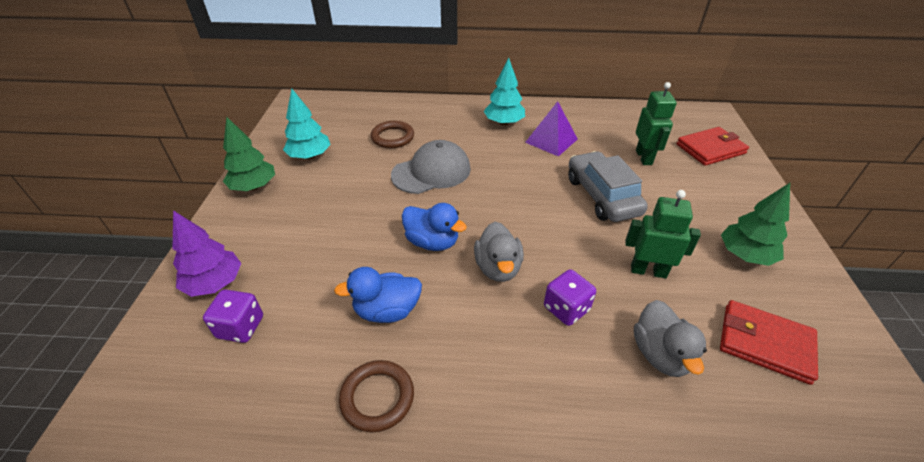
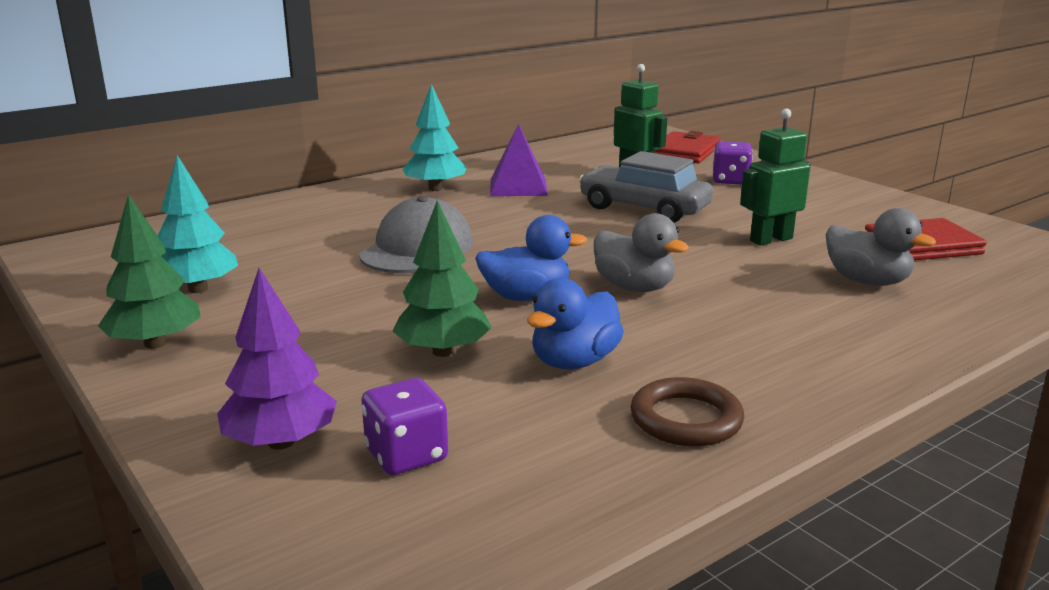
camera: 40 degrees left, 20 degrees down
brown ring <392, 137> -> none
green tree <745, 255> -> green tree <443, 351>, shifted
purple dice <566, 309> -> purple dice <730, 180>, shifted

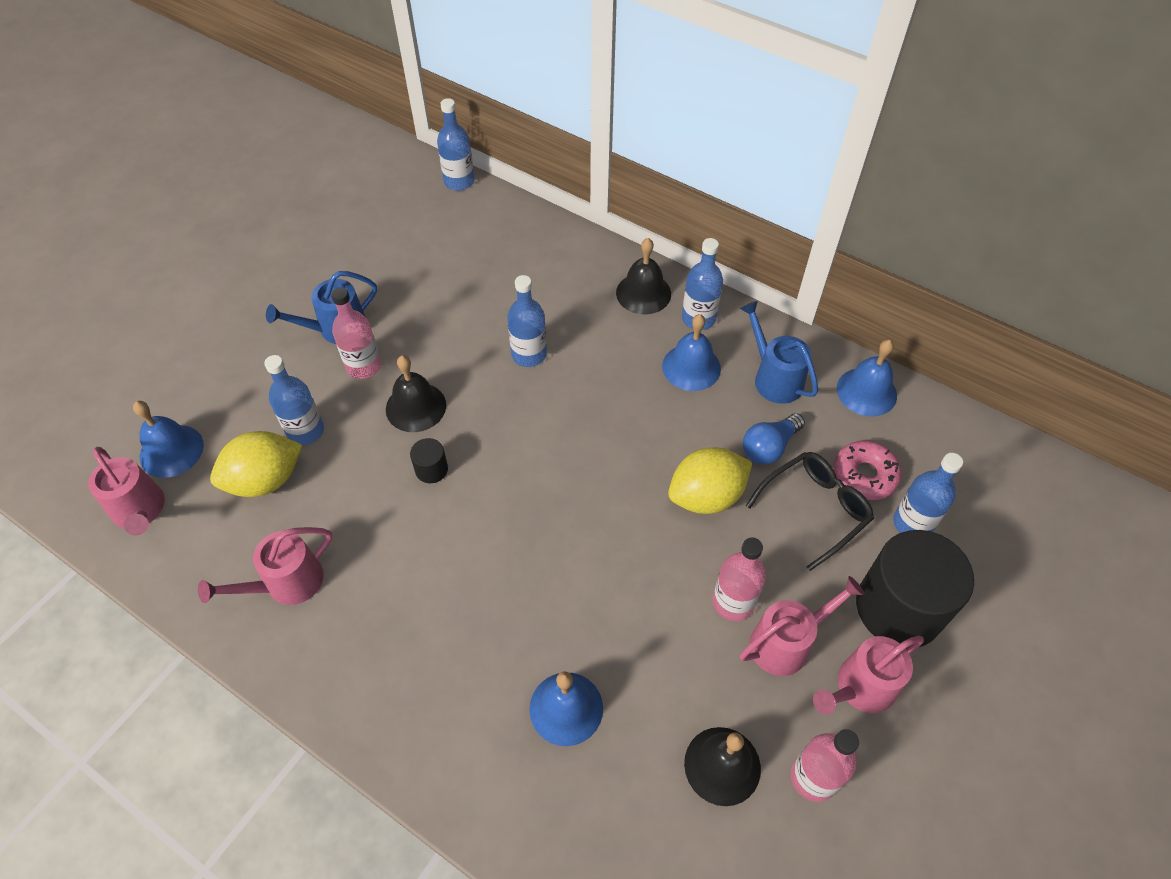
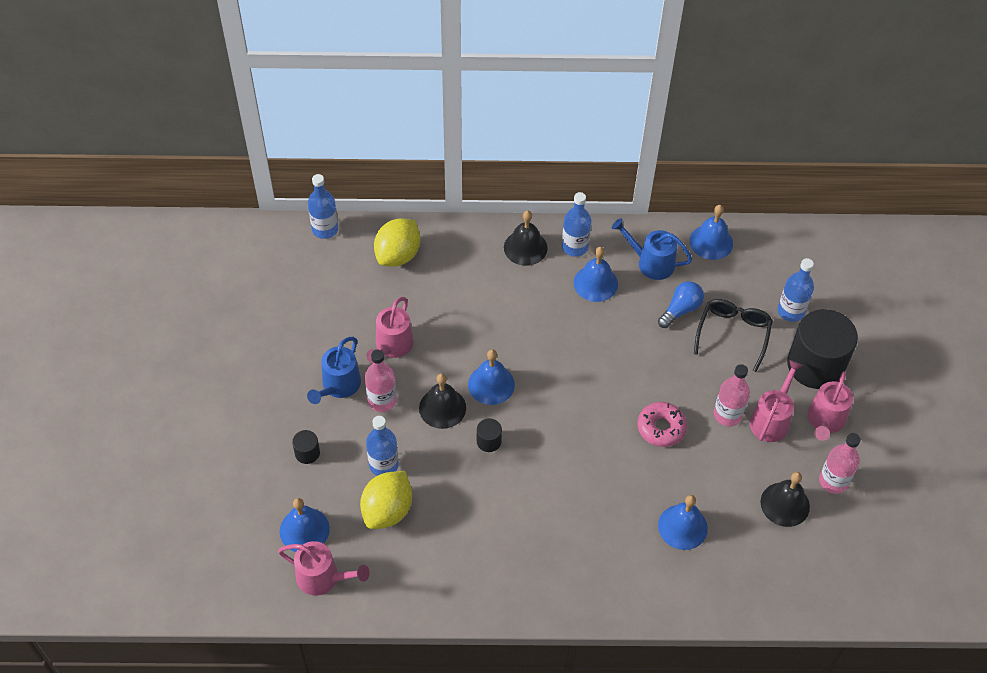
camera: 35 degrees left, 0 degrees up
blue bottle <529, 354> -> none
blue light bulb <769, 447> -> blue light bulb <680, 310>, 150 degrees counterclockwise
pink donut <864, 475> -> pink donut <661, 428>, shifted
yellow lemon <706, 496> -> yellow lemon <398, 255>, shifted
pink watering can <287, 583> -> pink watering can <392, 346>, shifted
none -> blue bell <491, 384>
none -> black cylinder <307, 453>

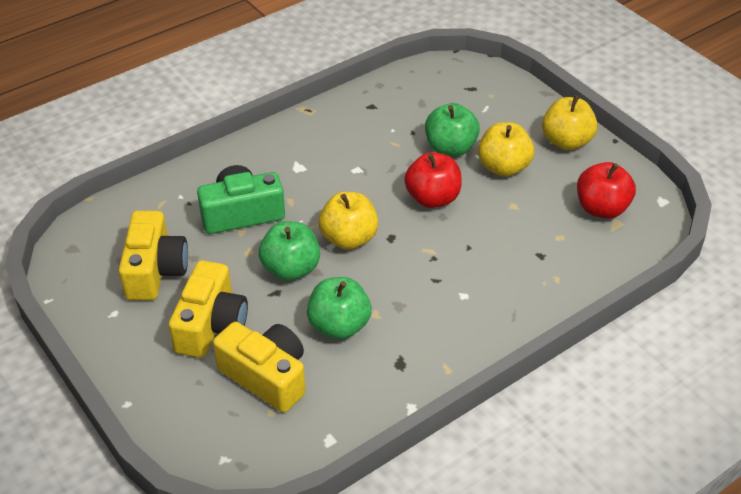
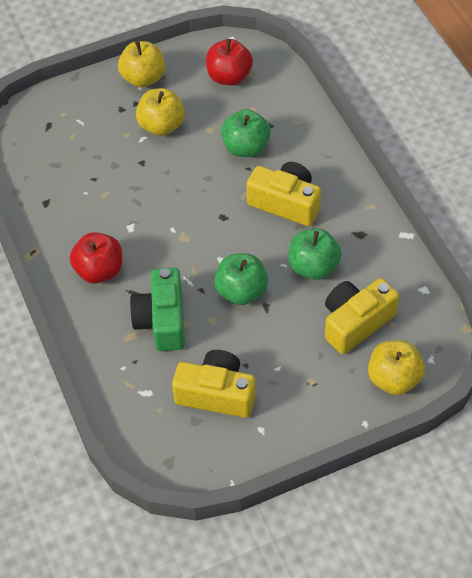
camera: 75 degrees left, 10 degrees up
green apple <450, 148> -> green apple <246, 147>, shifted
red apple <432, 198> -> red apple <99, 271>, shifted
yellow apple <349, 238> -> yellow apple <394, 379>, shifted
yellow camera <211, 325> -> yellow camera <286, 203>, shifted

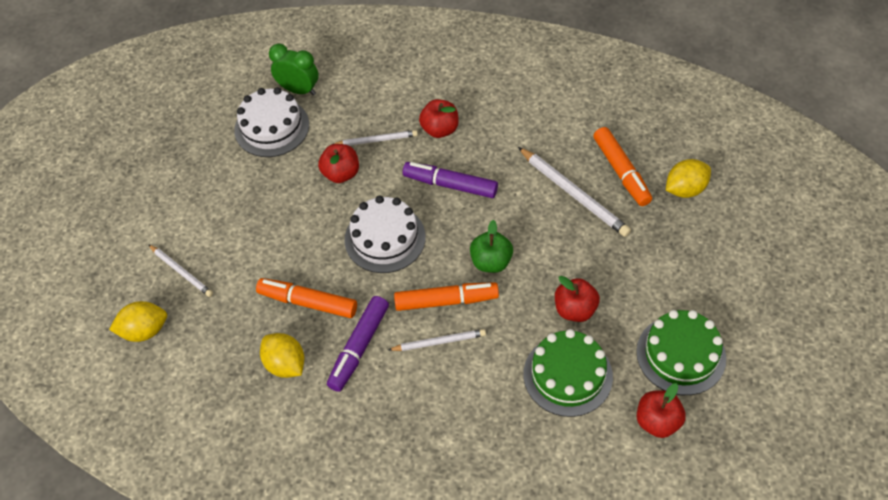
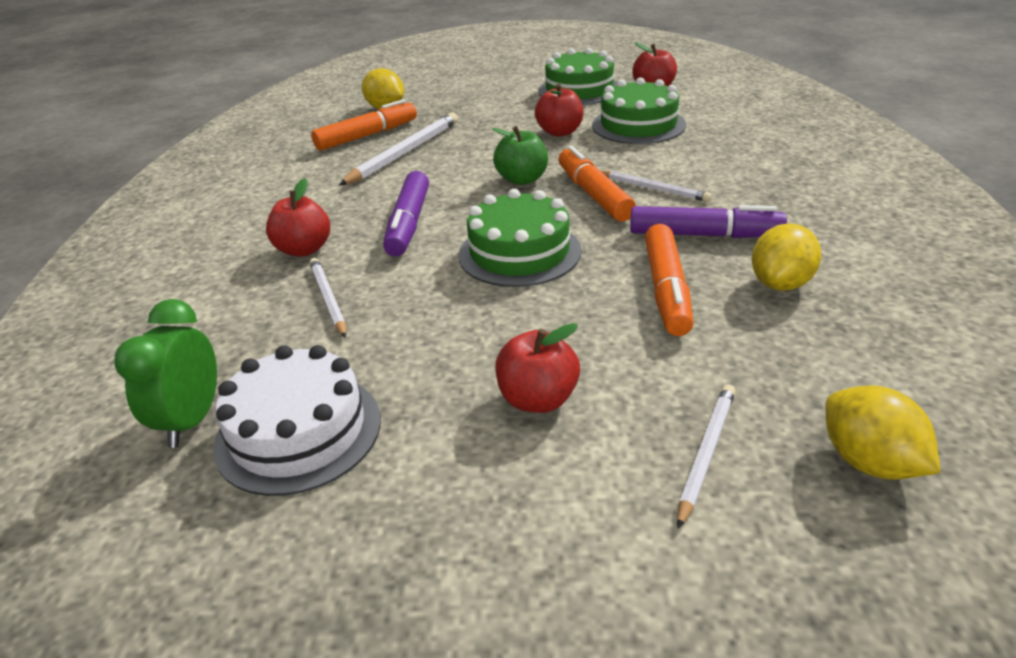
camera: 105 degrees left, 20 degrees down
red apple <341, 174> -> red apple <538, 399>, shifted
white cake <385, 238> -> green cake <519, 252>
white pencil <439, 342> -> white pencil <653, 188>, 150 degrees clockwise

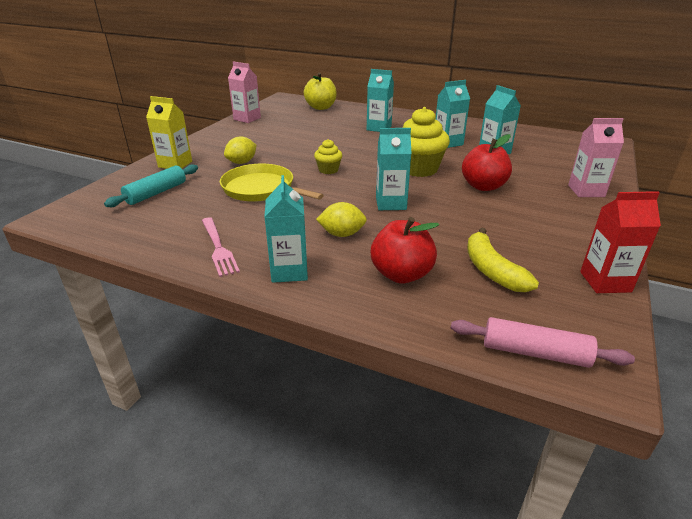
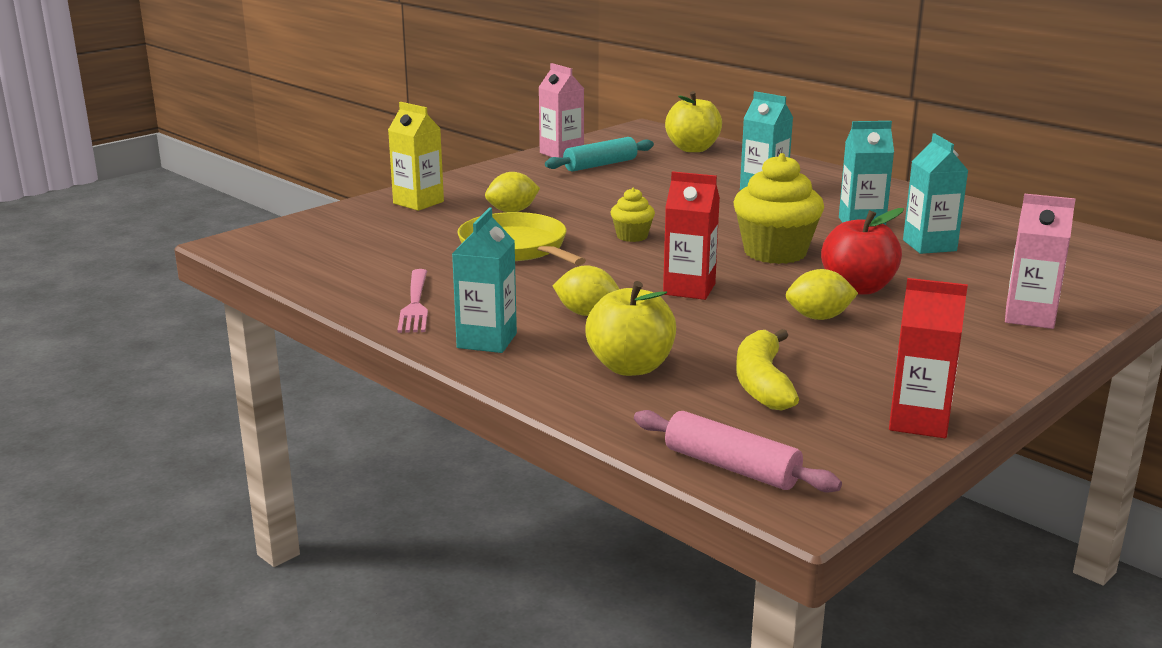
camera: 20 degrees right, 10 degrees down
turquoise carton <391, 203> -> red carton <689, 289>
turquoise rolling pin <156, 193> -> turquoise rolling pin <600, 165>, shifted
red apple <401, 274> -> yellow apple <630, 367>
none -> yellow lemon <818, 317>

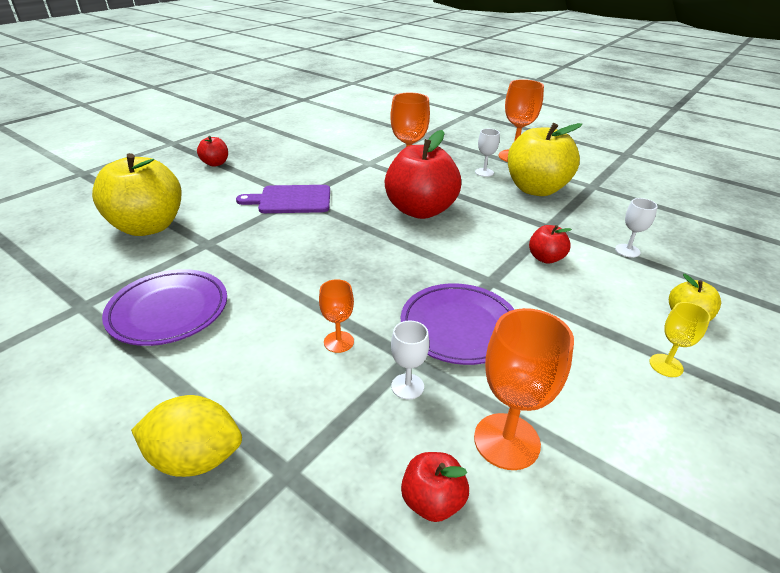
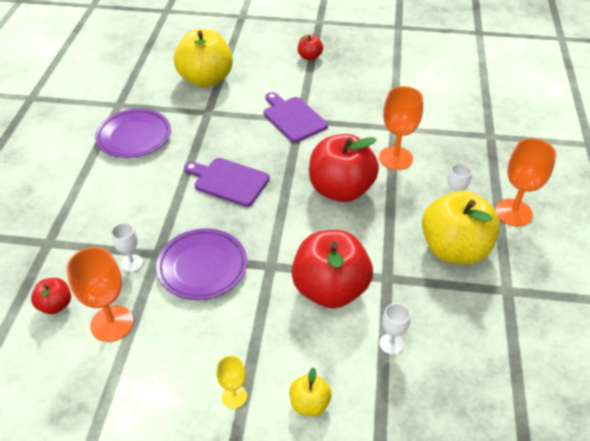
camera: 60 degrees right, 10 degrees up
red apple <545, 258> -> red apple <330, 289>, x2.14
orange goblet <338, 342> -> none
yellow lemon <196, 458> -> none
none -> purple cutting board <229, 181>

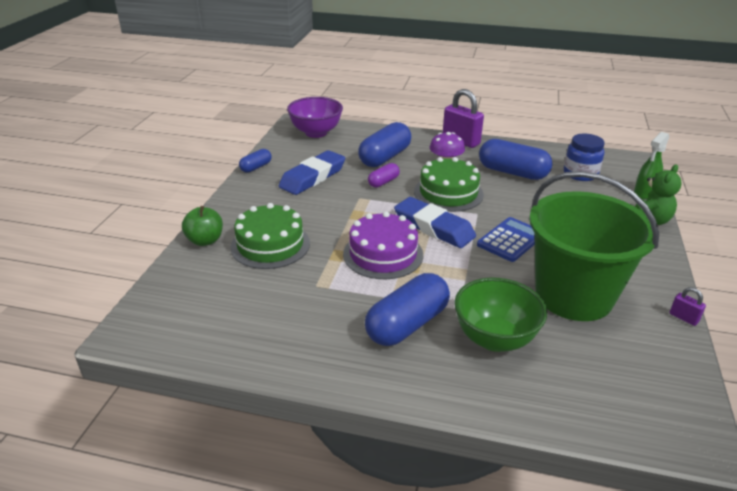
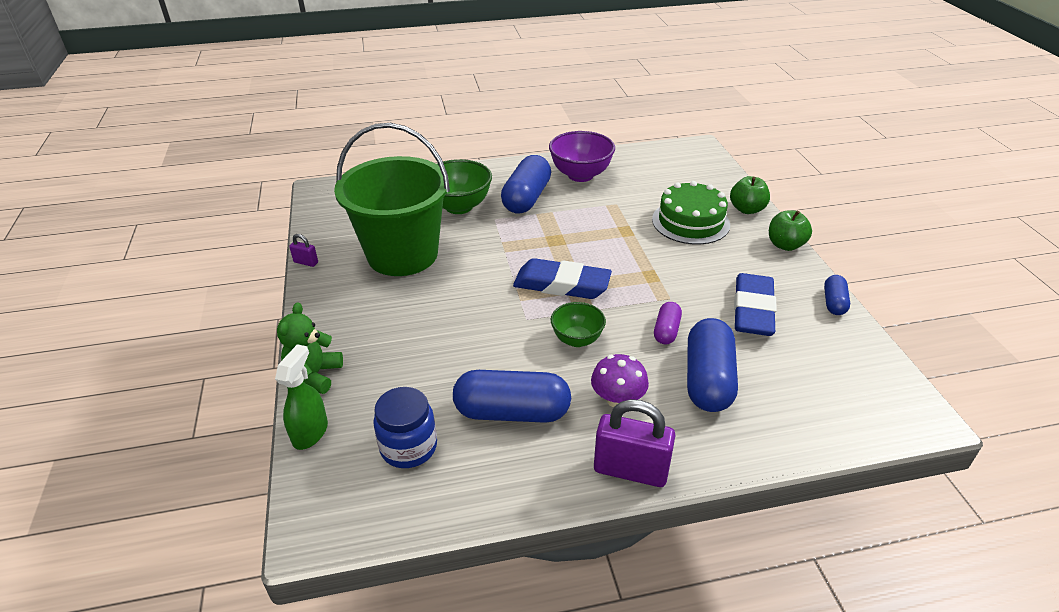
camera: 155 degrees right, 5 degrees up
purple bowl <316, 133> -> purple bowl <580, 175>, shifted
green cake <448, 193> -> green bowl <577, 339>
purple cake <383, 254> -> none
blue calculator <510, 240> -> none
none -> green apple <785, 245>

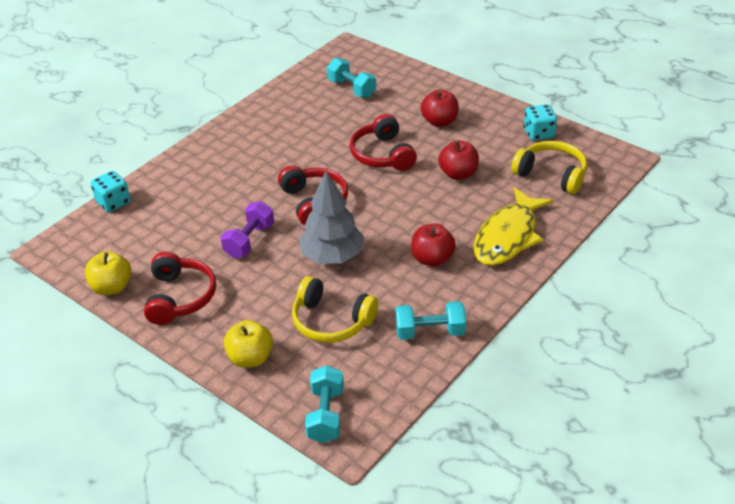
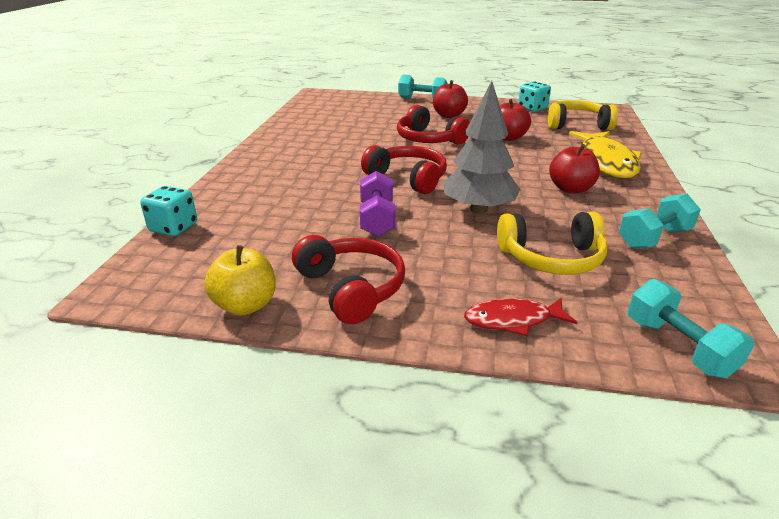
camera: 30 degrees left, 10 degrees down
turquoise dumbbell <352, 88> -> turquoise dumbbell <422, 99>, shifted
yellow apple <250, 358> -> red fish <513, 320>

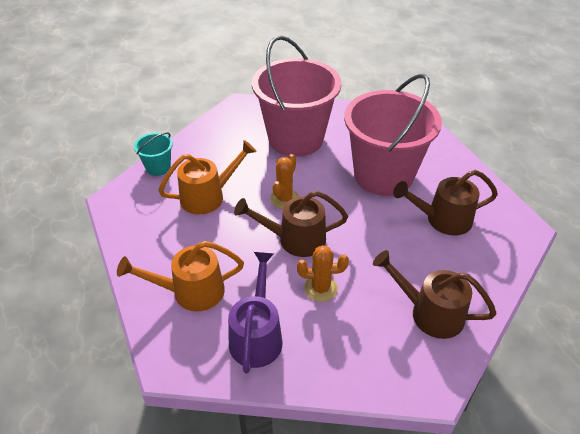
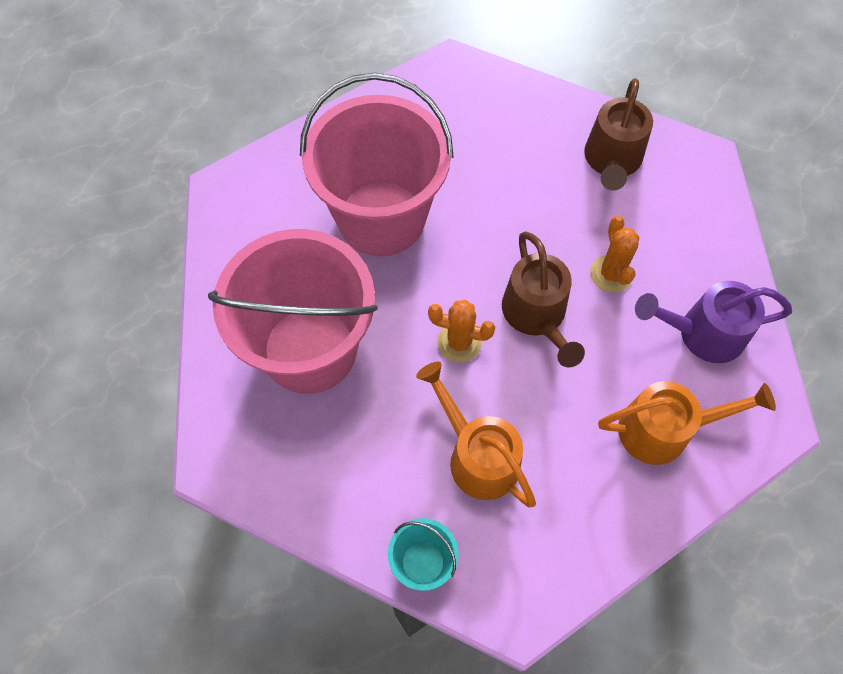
camera: 100 degrees left, 20 degrees up
brown watering can <442, 220> -> none
orange watering can <190, 292> -> orange watering can <665, 429>, 75 degrees counterclockwise

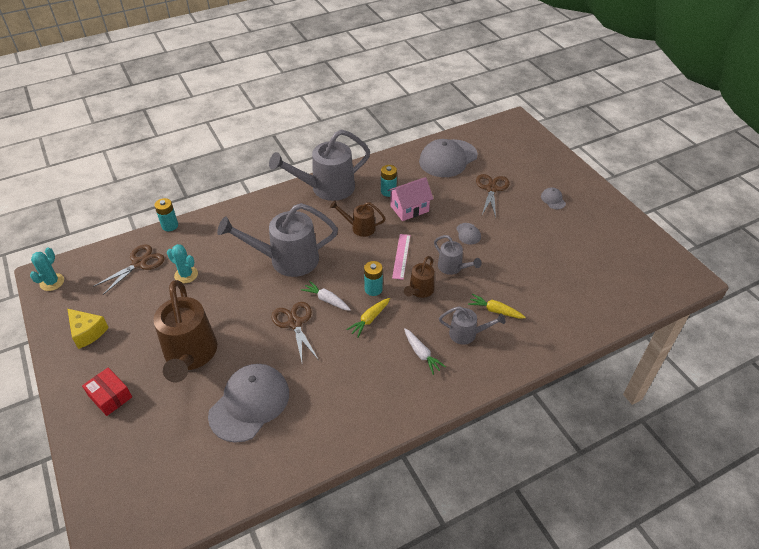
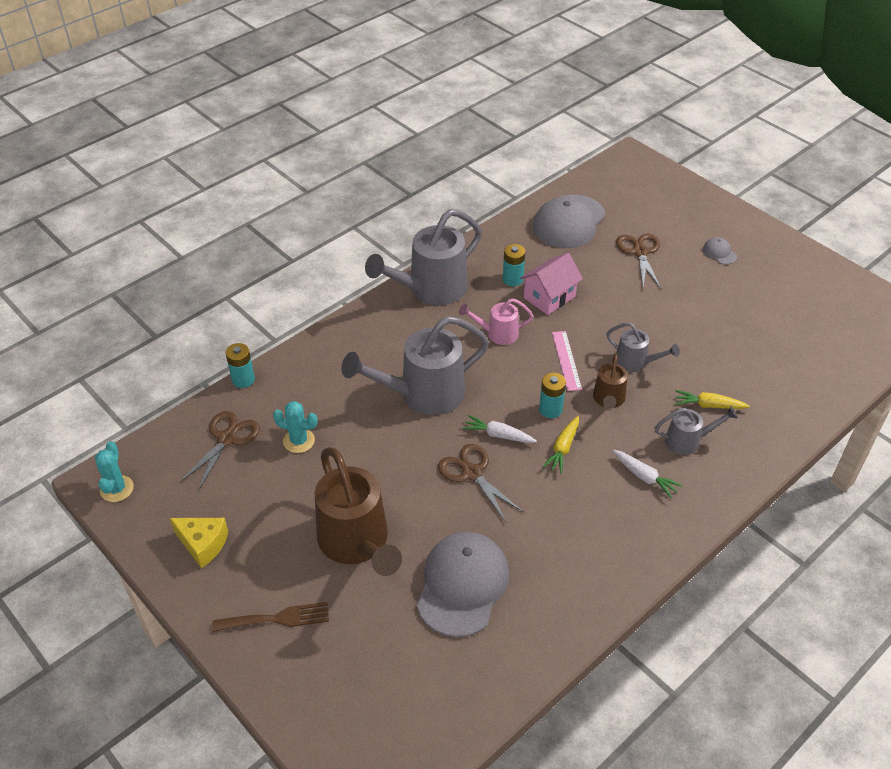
camera: 15 degrees left, 0 degrees up
brown watering can <359, 227> -> pink watering can <497, 334>
grey cap <468, 234> -> none
red box <110, 396> -> brown fork <277, 618>

